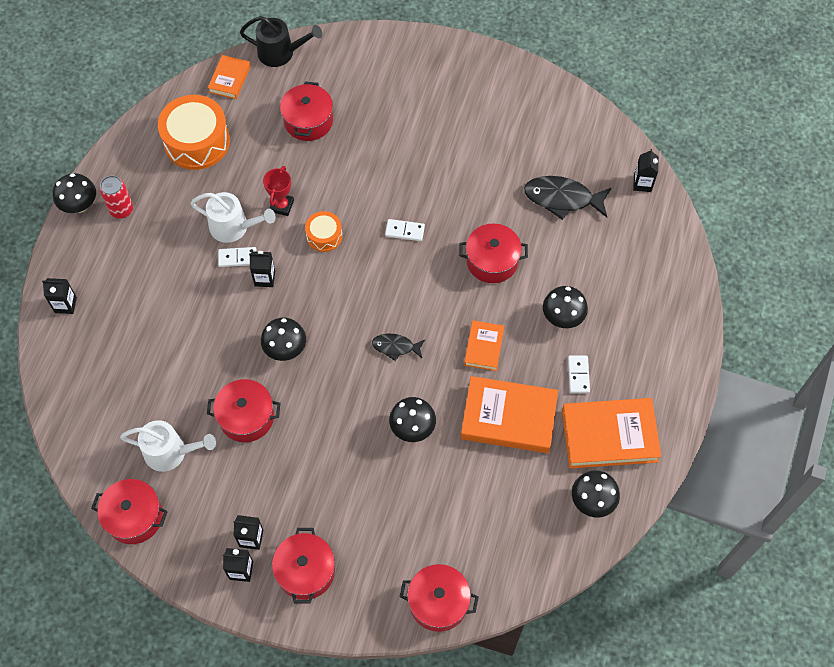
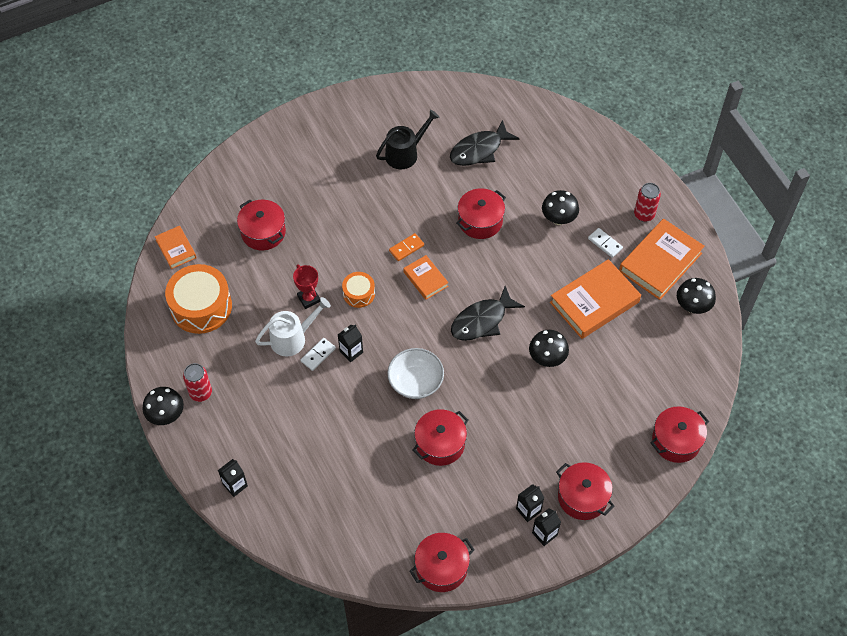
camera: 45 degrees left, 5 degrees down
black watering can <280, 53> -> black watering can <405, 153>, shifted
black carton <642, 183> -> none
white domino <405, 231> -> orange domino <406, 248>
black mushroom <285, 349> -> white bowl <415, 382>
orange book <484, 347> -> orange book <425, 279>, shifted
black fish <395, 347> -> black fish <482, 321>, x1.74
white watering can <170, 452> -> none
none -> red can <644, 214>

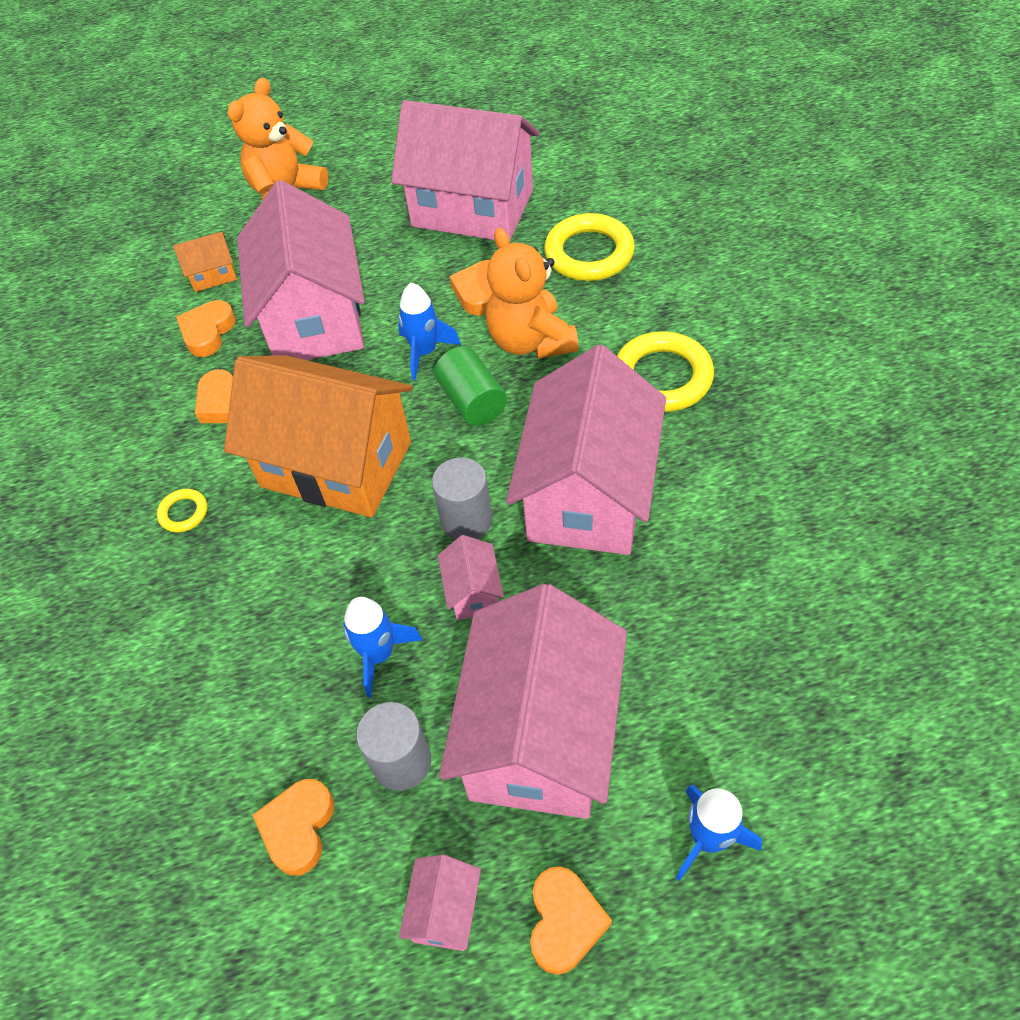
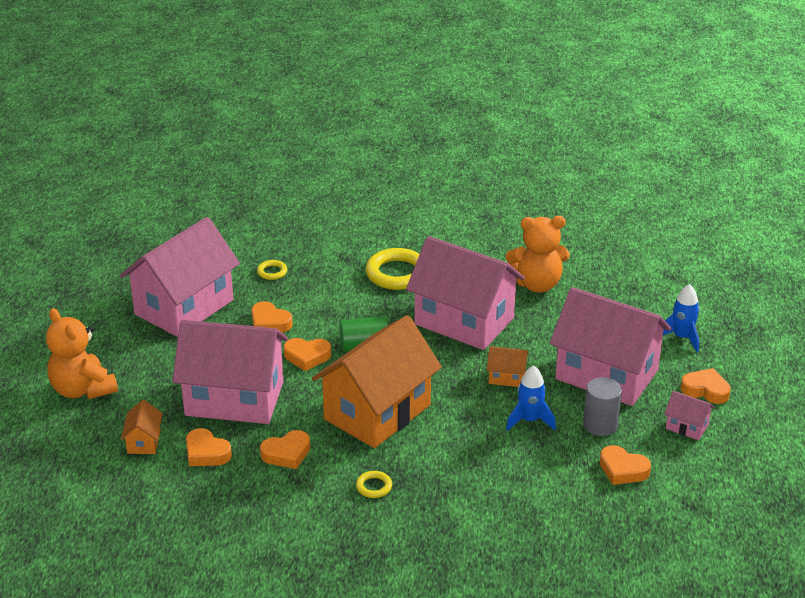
camera: 75 degrees left, 20 degrees down
yellow ring <589, 253> -> yellow ring <272, 272>, x0.48
orange teddy bear <530, 341> -> orange teddy bear <537, 284>, shifted
blue rocket <425, 352> -> orange heart <307, 356>
grey cylinder <466, 520> -> none
pink house <473, 592> -> orange house <506, 377>

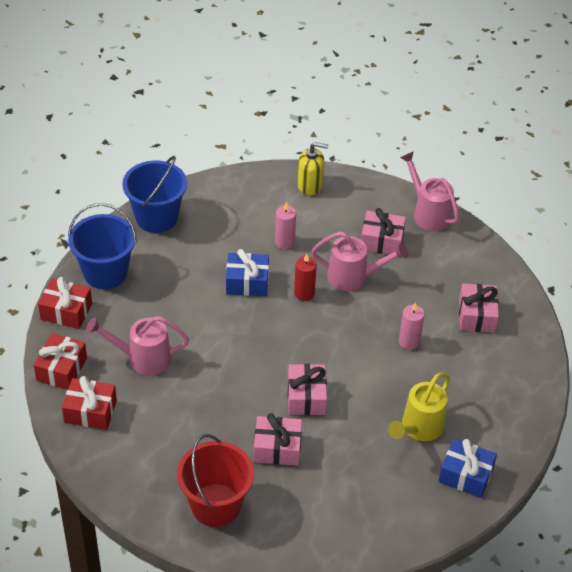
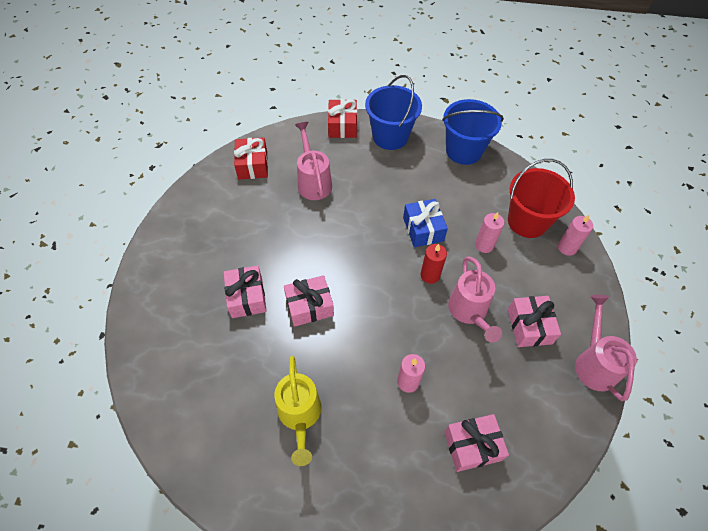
camera: 75 degrees right, 10 degrees up
yellow soap dispenser <310, 185> -> pink candle <567, 248>
pink watering can <428, 213> -> pink watering can <594, 363>, 45 degrees counterclockwise
red gift <61, 369> -> none
yellow watering can <418, 428> -> yellow watering can <300, 415>, 120 degrees counterclockwise
red bucket <216, 505> -> red bucket <527, 221>, shifted
blue gift <465, 475> -> none

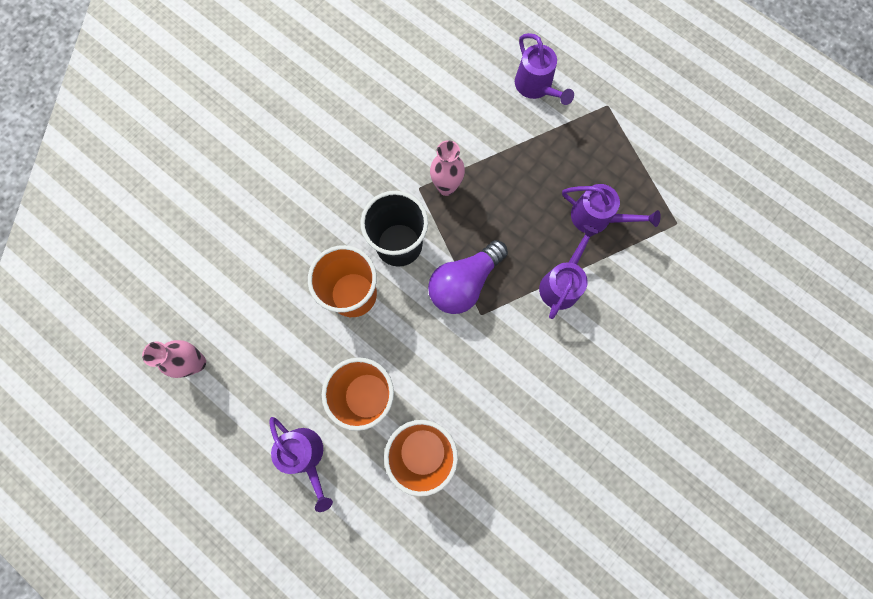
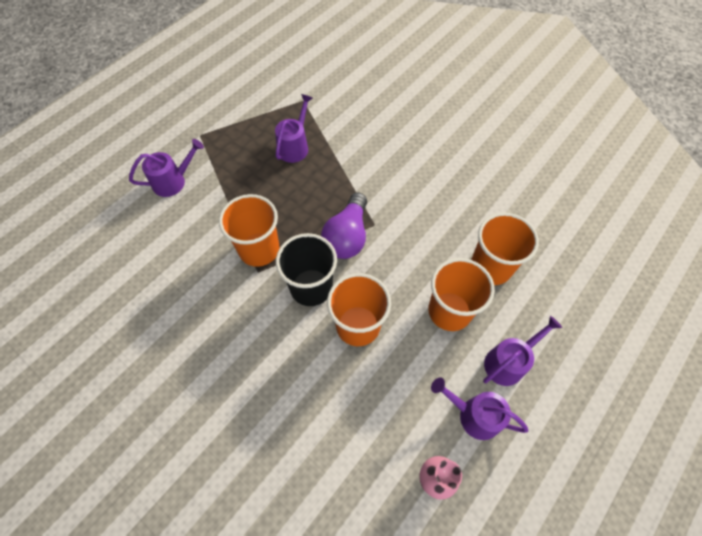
camera: 90 degrees left, 15 degrees down
pink vase <446, 187> -> orange cup <259, 249>
purple watering can <562, 283> -> purple watering can <473, 415>, shifted
purple light bulb <464, 283> -> purple light bulb <347, 236>, 60 degrees clockwise

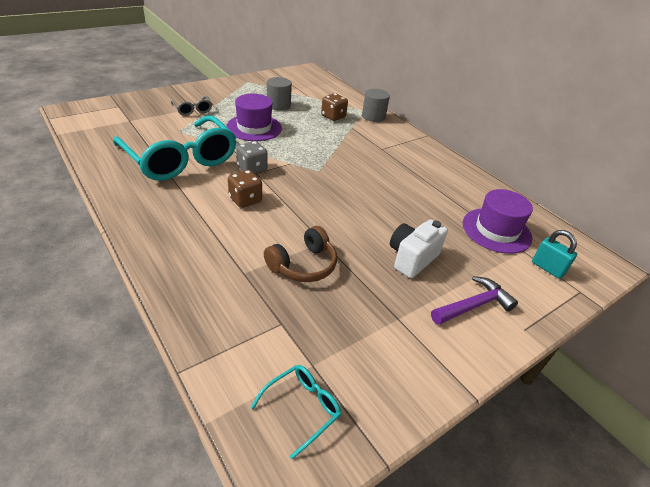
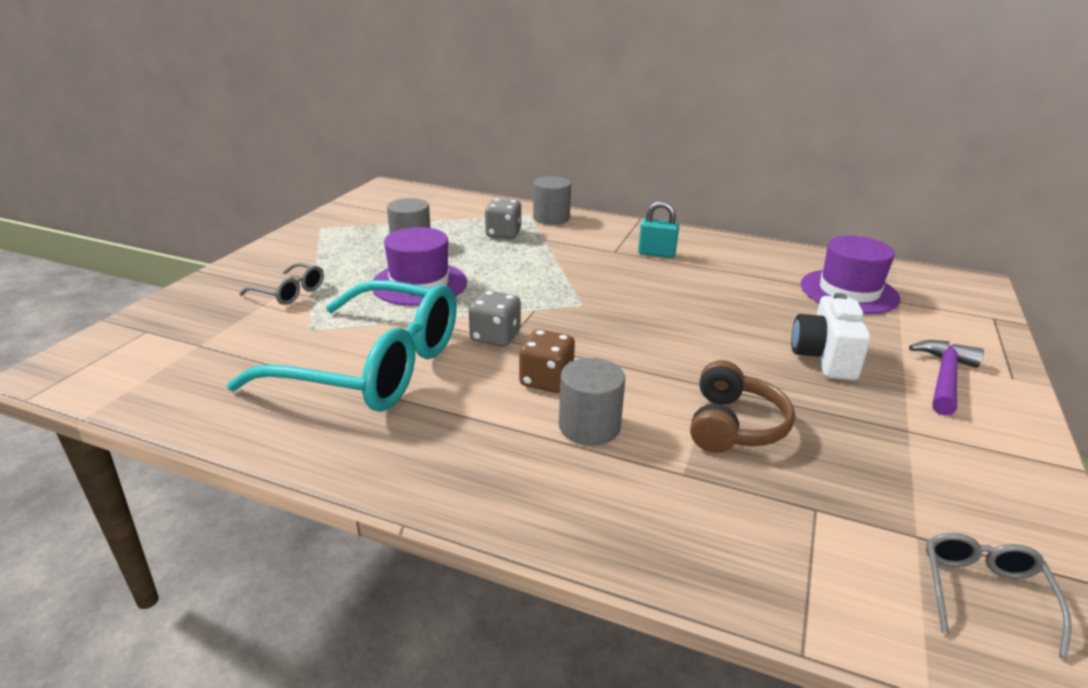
camera: 30 degrees left, 10 degrees down
brown dice <333, 116> -> grey dice <503, 234>
turquoise padlock <547, 268> -> turquoise padlock <656, 253>, shifted
turquoise glasses <302, 408> -> grey glasses <983, 593>
none -> grey cylinder <589, 426>

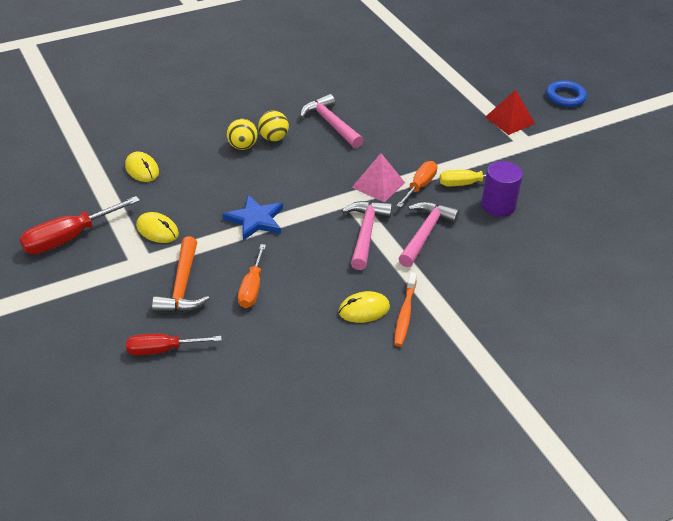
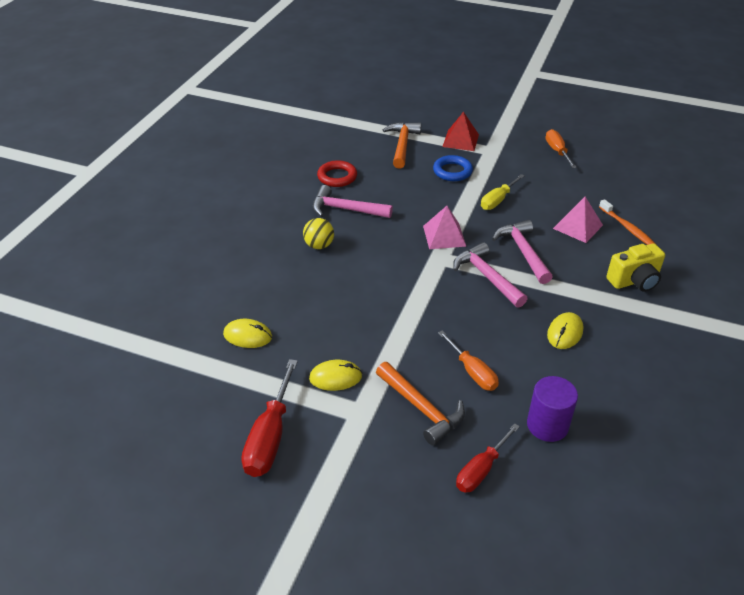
camera: 40 degrees left, 0 degrees up
blue ring <565, 97> -> blue ring <452, 171>, shifted
yellow ball <242, 146> -> none
orange screwdriver <419, 186> -> orange screwdriver <557, 151>, shifted
purple cylinder <498, 206> -> purple cylinder <547, 425>, shifted
blue star <255, 220> -> none
orange toothbrush <405, 314> -> orange toothbrush <627, 228>, shifted
none -> orange hammer <402, 145>
none -> red ring <337, 177>
none -> pink pyramid <578, 226>
none -> yellow camera <634, 281>

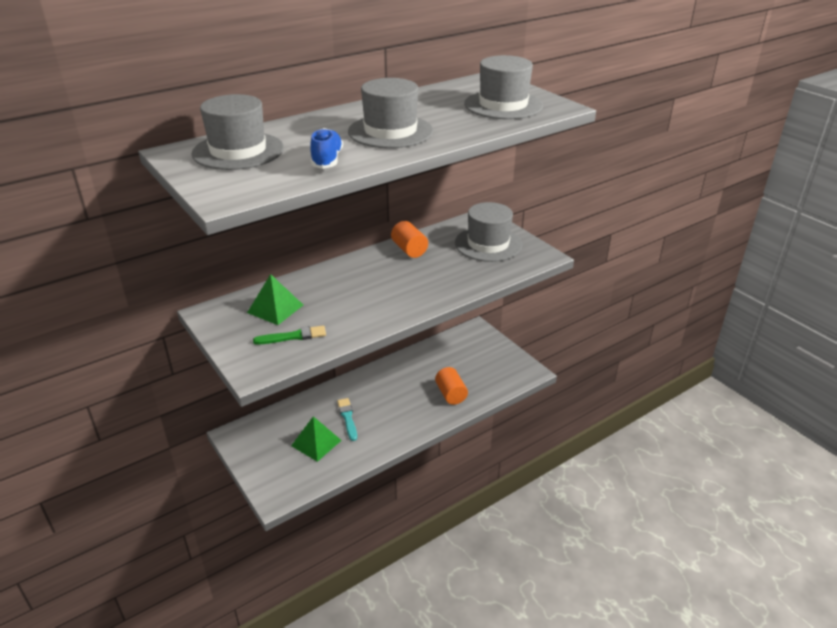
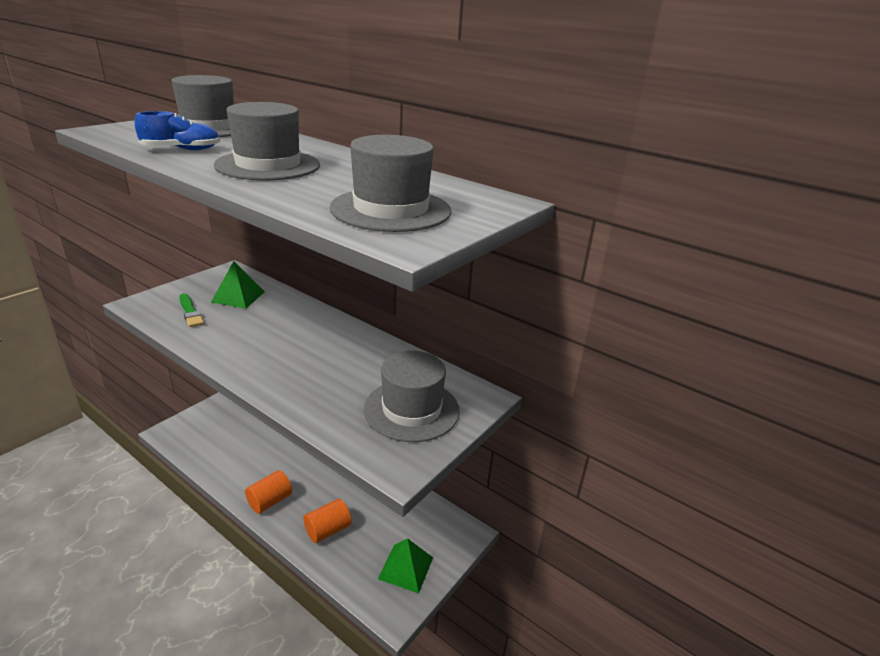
camera: 70 degrees right, 5 degrees down
orange cylinder <409, 250> -> orange cylinder <270, 501>, shifted
turquoise brush <347, 418> -> none
green pyramid <316, 443> -> green pyramid <406, 568>, shifted

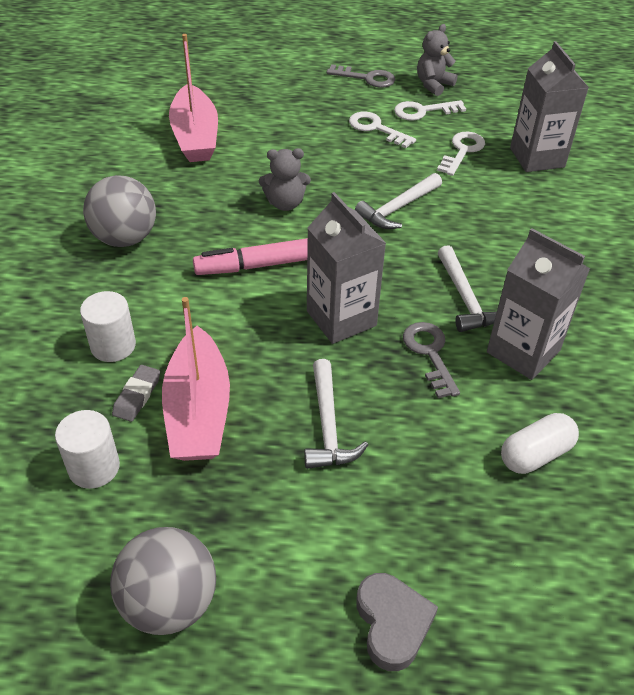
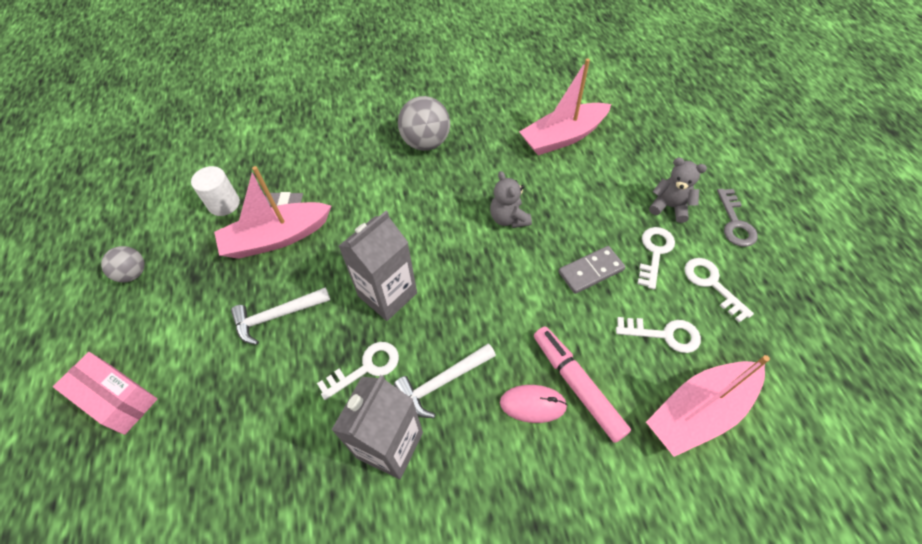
camera: 75 degrees right, 10 degrees up
grey teddy bear <433, 85> -> grey teddy bear <669, 207>, shifted
grey carton <537, 157> -> pink boat <699, 411>
white hammer <398, 208> -> none
pink marker <261, 265> -> pink marker <577, 385>, shifted
white cylinder <113, 346> -> none
grey key <429, 354> -> white key <366, 367>
white capsule <535, 454> -> none
grey ball <169, 602> -> grey ball <133, 273>, x0.60
grey heart <392, 623> -> pink box <118, 399>
none -> grey domino <591, 271>
none -> pink mouse <533, 404>

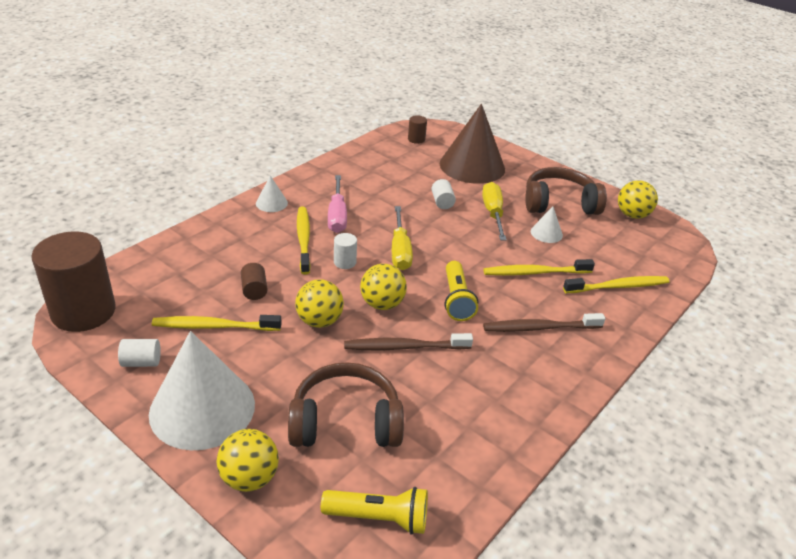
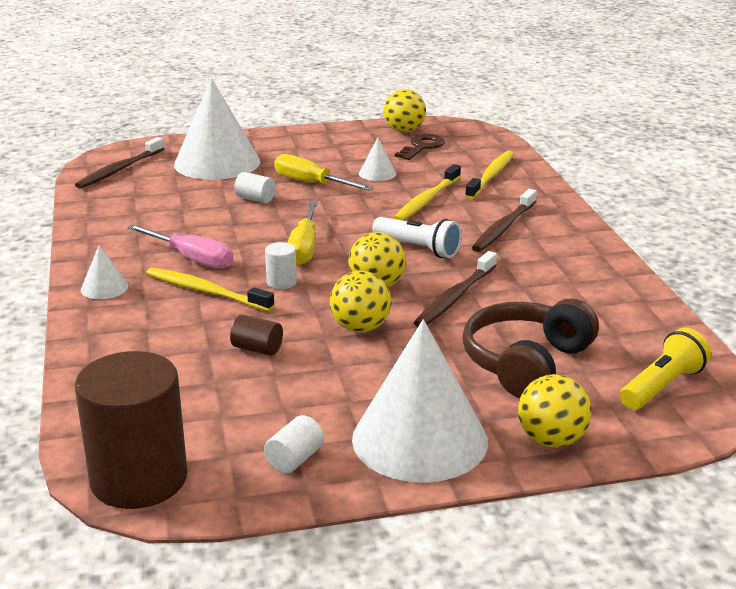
camera: 50 degrees left, 10 degrees down
brown cone <472, 166> -> white cone <217, 163>
brown cylinder <416, 139> -> brown toothbrush <119, 170>
brown headphones <559, 203> -> none
yellow screwdriver <400, 251> -> yellow screwdriver <304, 248>, 60 degrees clockwise
yellow flashlight <457, 300> -> white flashlight <418, 248>
yellow toothbrush <214, 326> -> none
none -> brown key <422, 147>

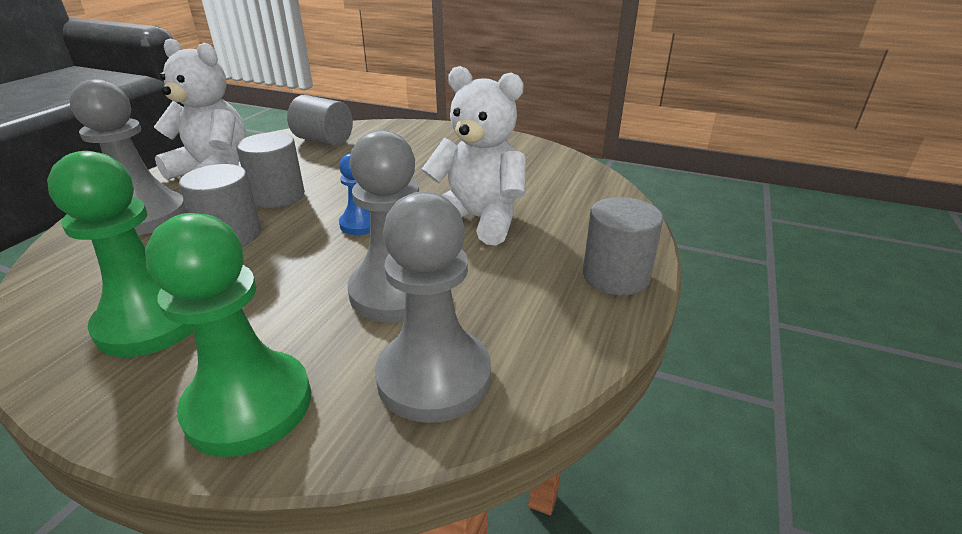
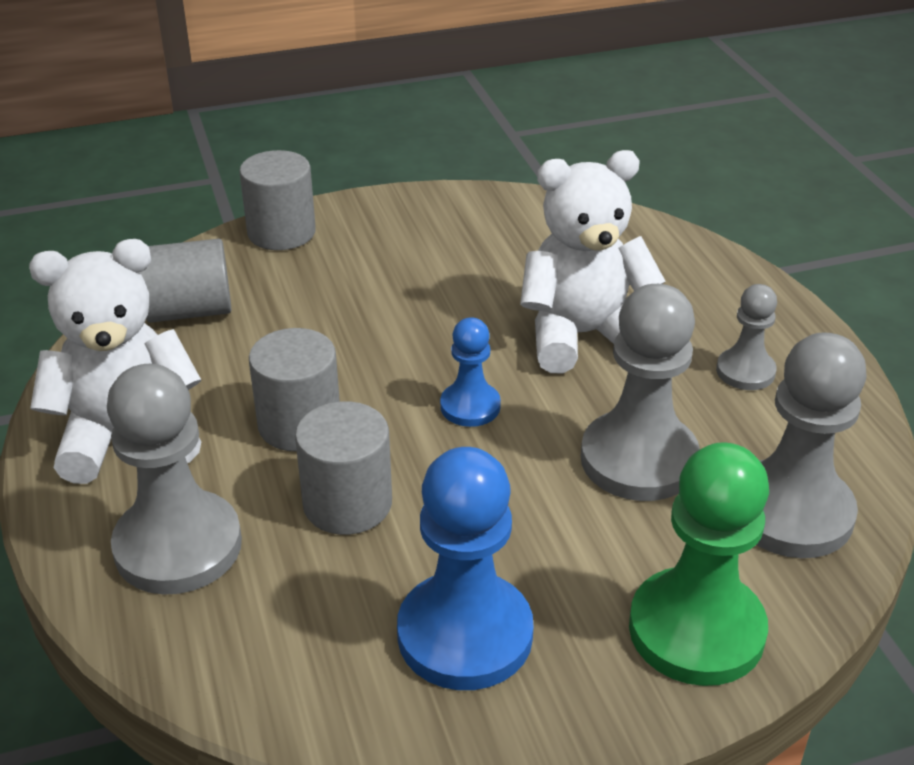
camera: 40 degrees left, 5 degrees up
green pawn <152, 321> -> blue pawn <465, 634>
grey cylinder <615, 276> -> grey cylinder <281, 232>, shifted
none -> grey pawn <745, 371>

